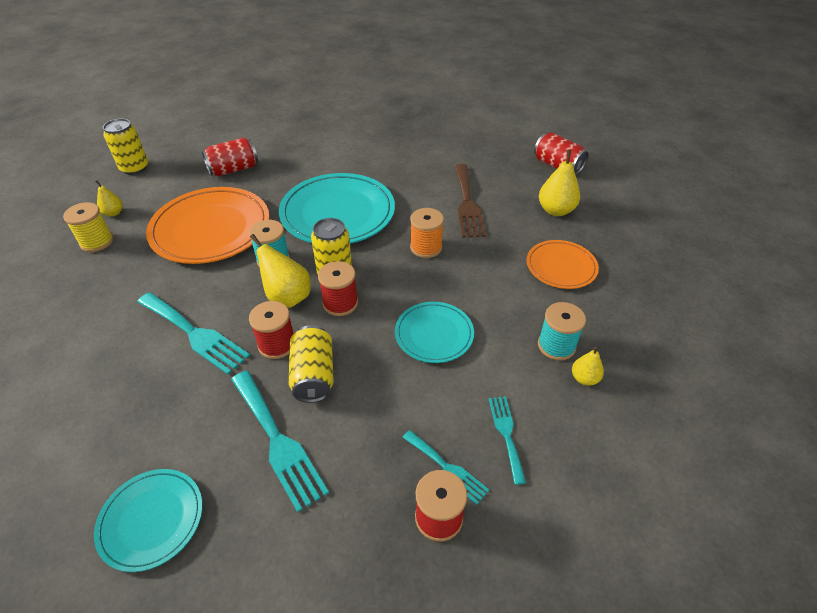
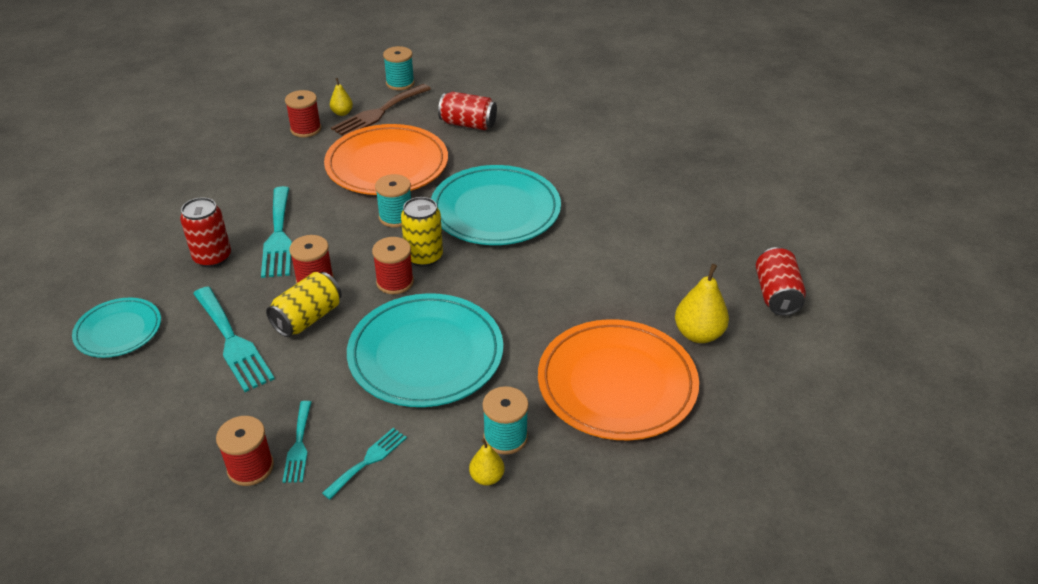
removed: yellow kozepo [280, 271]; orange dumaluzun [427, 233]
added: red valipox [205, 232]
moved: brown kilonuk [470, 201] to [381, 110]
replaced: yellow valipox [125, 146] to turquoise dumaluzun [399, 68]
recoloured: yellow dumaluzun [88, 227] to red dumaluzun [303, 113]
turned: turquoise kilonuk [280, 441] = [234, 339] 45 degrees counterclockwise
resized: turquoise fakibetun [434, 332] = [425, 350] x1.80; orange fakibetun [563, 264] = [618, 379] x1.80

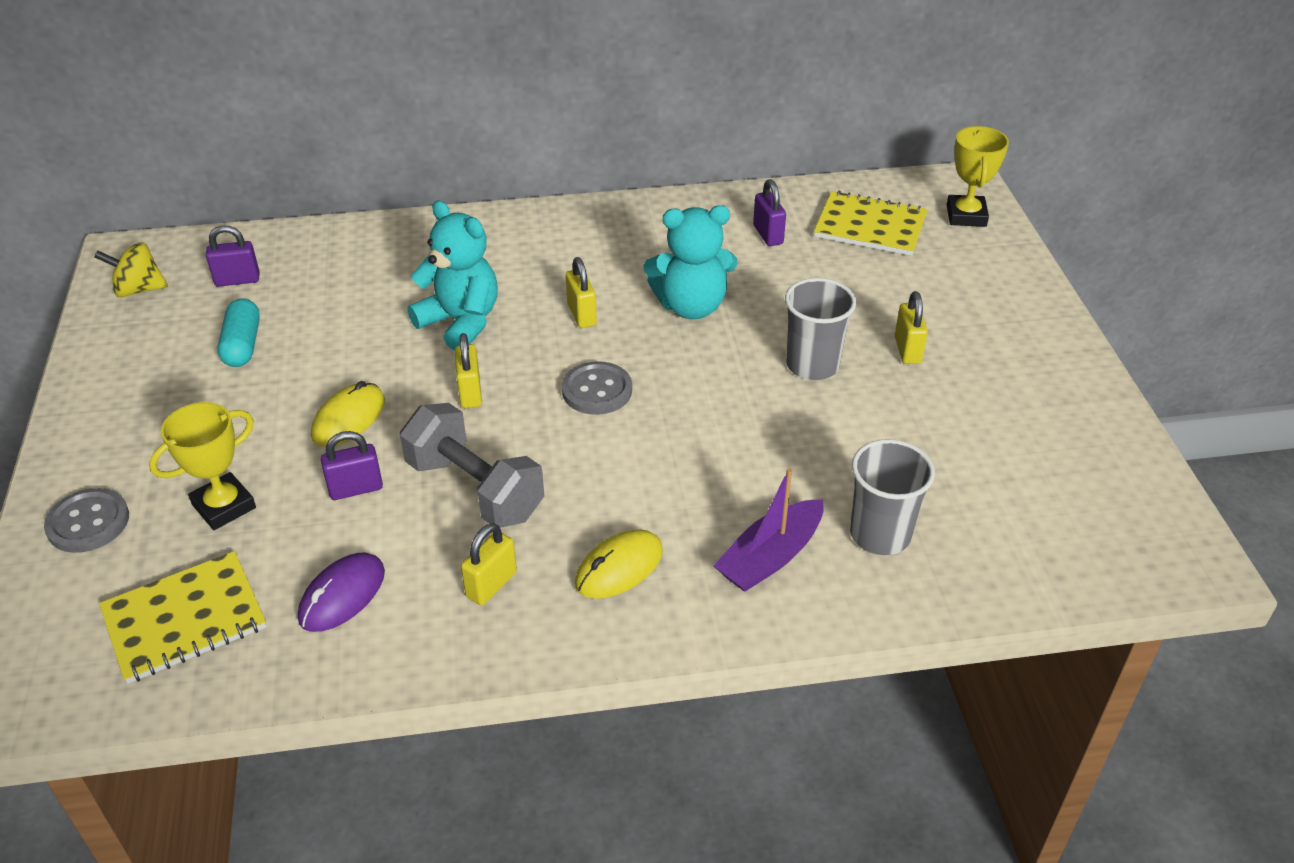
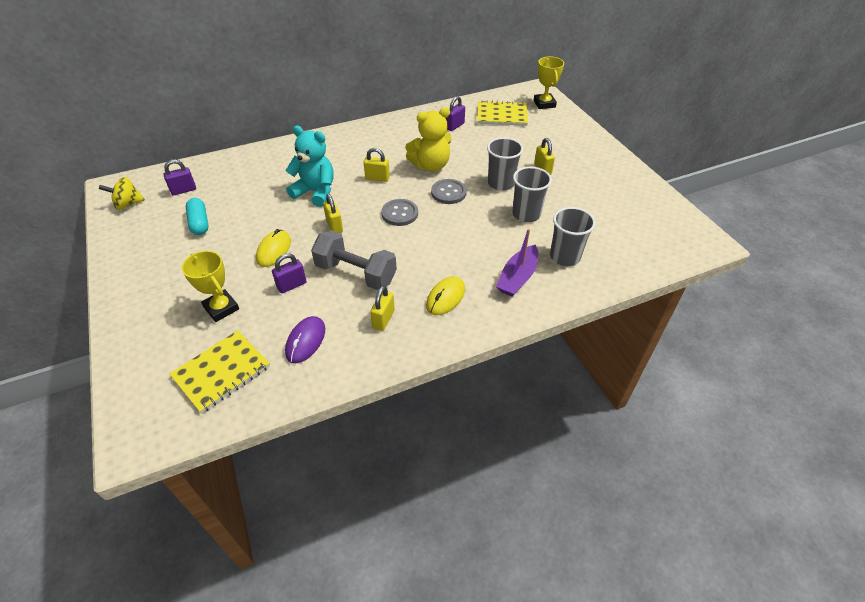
added: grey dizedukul [532, 194]
moved: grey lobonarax [86, 520] to [449, 191]
recoloured: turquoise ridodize [690, 262] to yellow ridodize [428, 139]
turned: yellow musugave [202, 466] = [210, 286] 75 degrees counterclockwise; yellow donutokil [581, 292] = [377, 165] 45 degrees counterclockwise; purple donutokil [769, 212] = [455, 113] 75 degrees clockwise

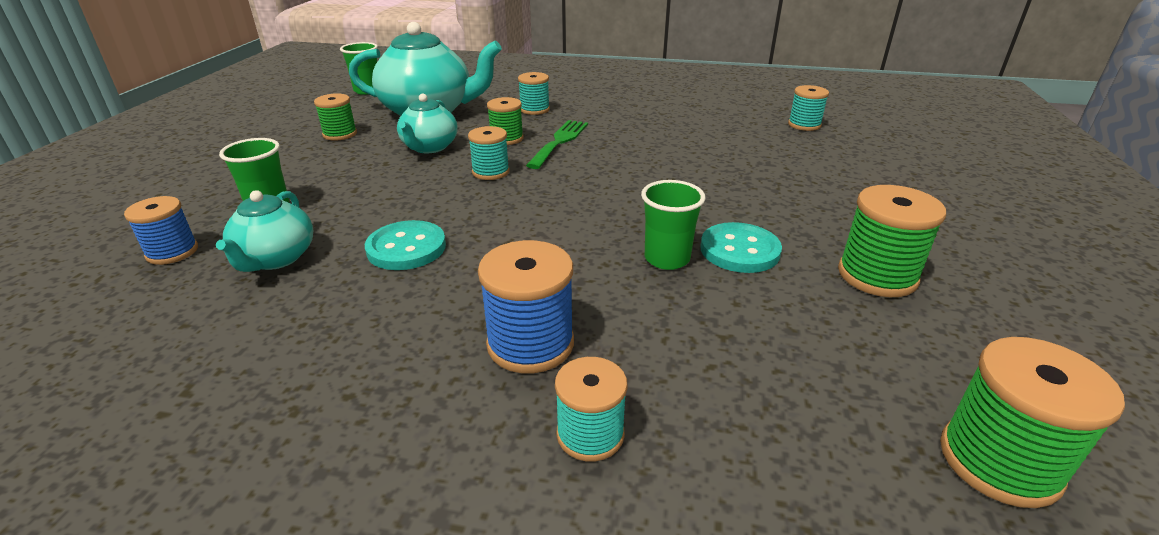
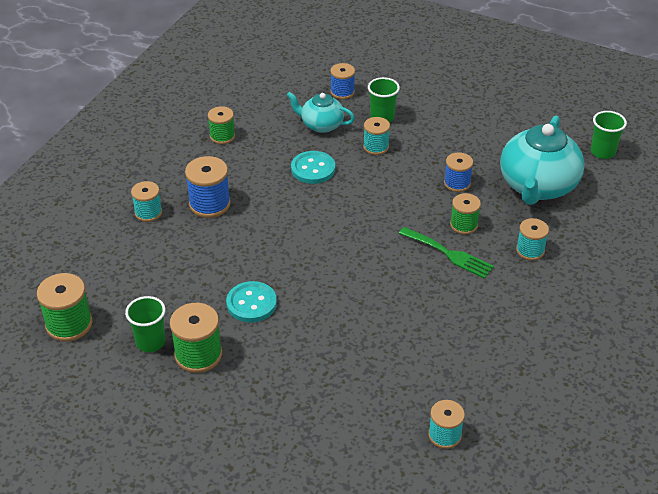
moved: green dizedukul [673, 225] to [145, 324]; green dumaluzun [335, 117] to [221, 125]; turquoise dumaluzun [489, 153] to [376, 136]
replaced: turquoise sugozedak [427, 123] to blue dumaluzun [458, 172]

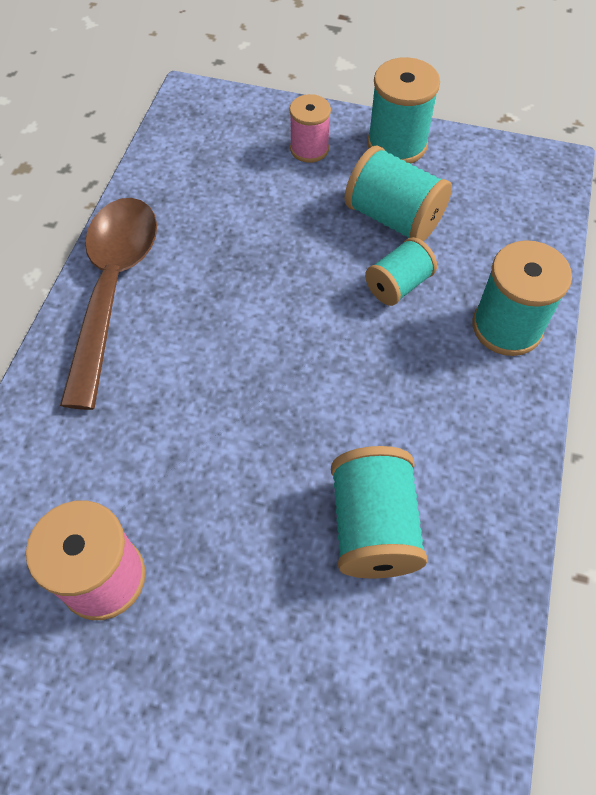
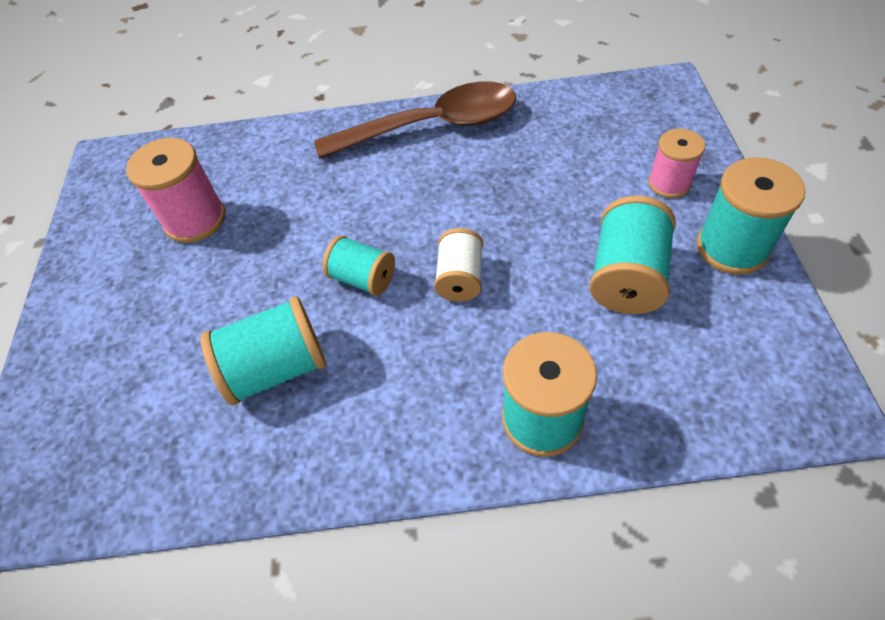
added: white dumaluzun [458, 265]
moved: turquoise dumaluzun [401, 271] to [358, 265]

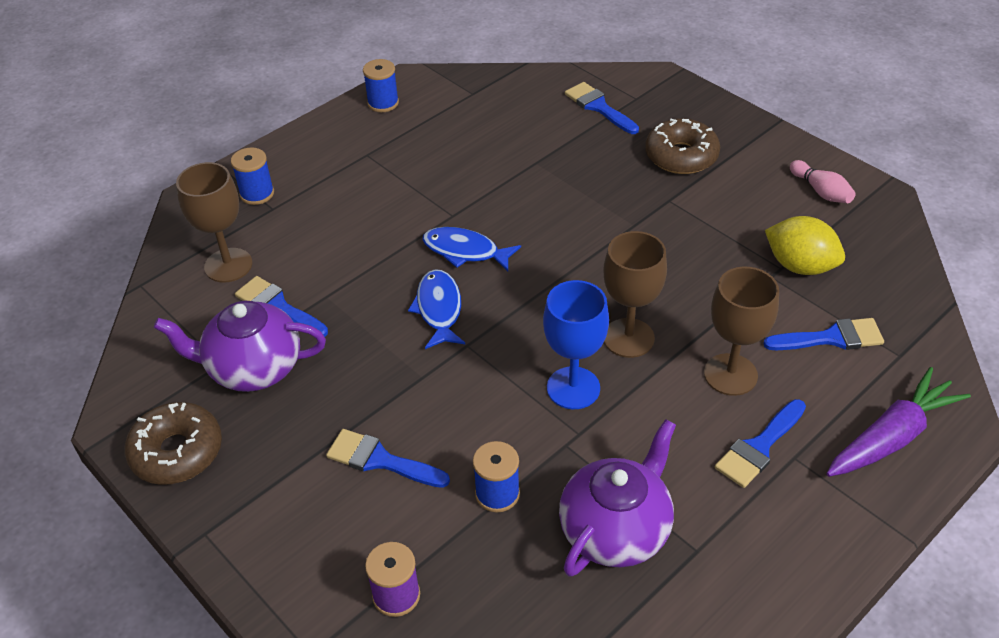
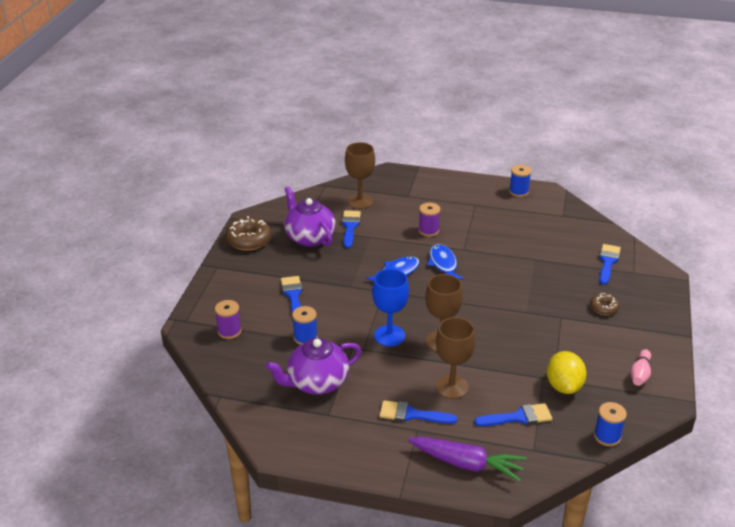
added: purple dumaluzun [429, 219]
moved: blue dumaluzun [252, 176] to [610, 424]
turned: purple sugozedak [617, 498] = [313, 366] 150 degrees clockwise; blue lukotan [823, 334] = [513, 414] 60 degrees counterclockwise
resized: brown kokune [682, 146] = [604, 304] x0.57

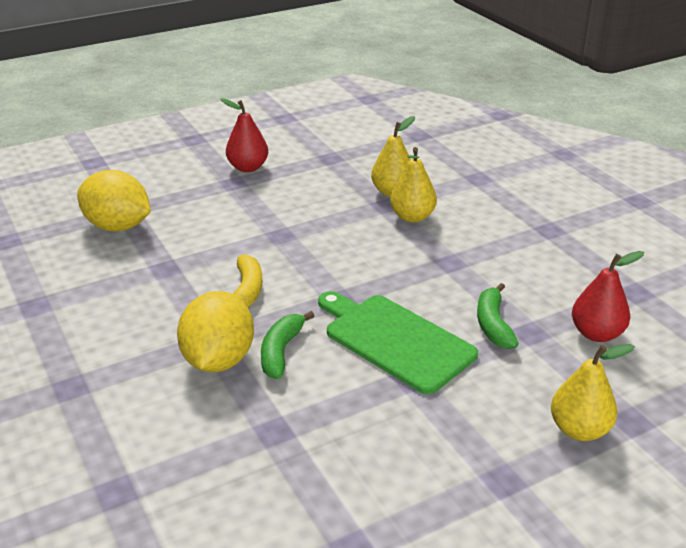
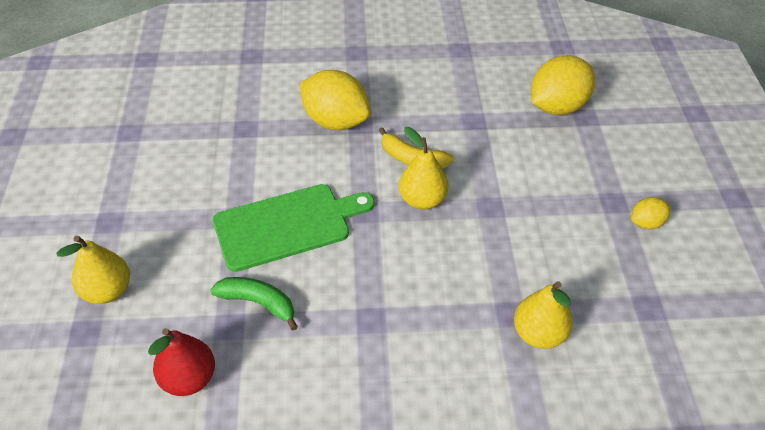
removed: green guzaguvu [287, 345]
moved: yellow kozepo [413, 185] to [423, 168]
replaced: red kozepo [244, 135] to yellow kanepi [651, 213]

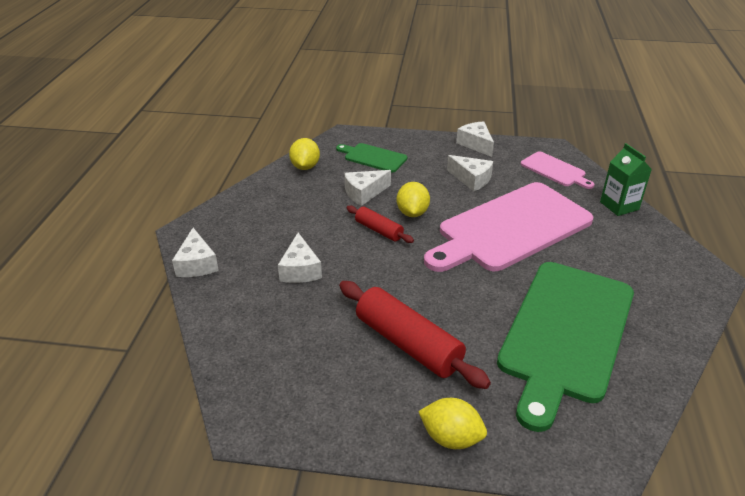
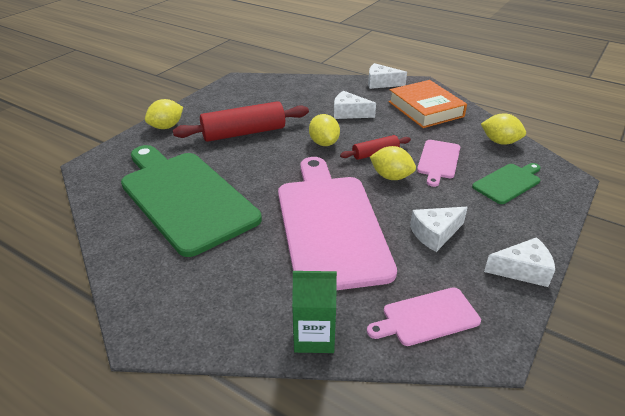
added: yellow kanepi [324, 130]; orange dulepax [427, 104]
replaced: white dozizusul [367, 188] to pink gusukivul [438, 163]

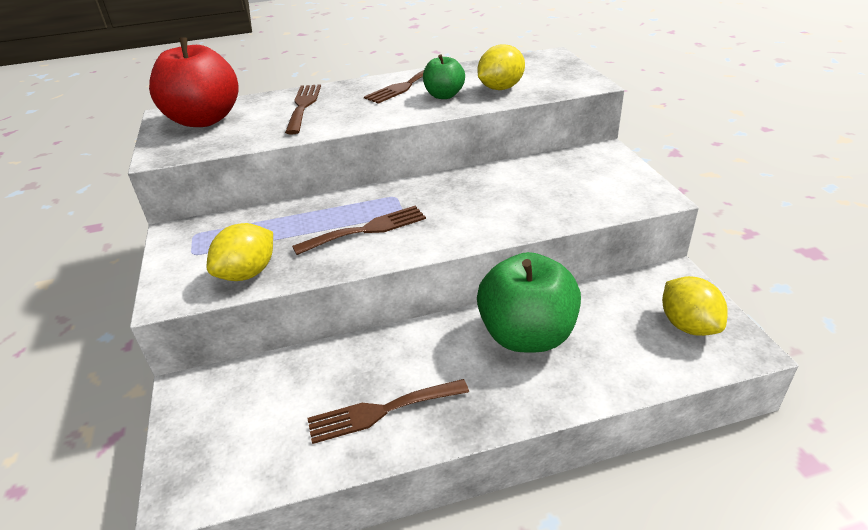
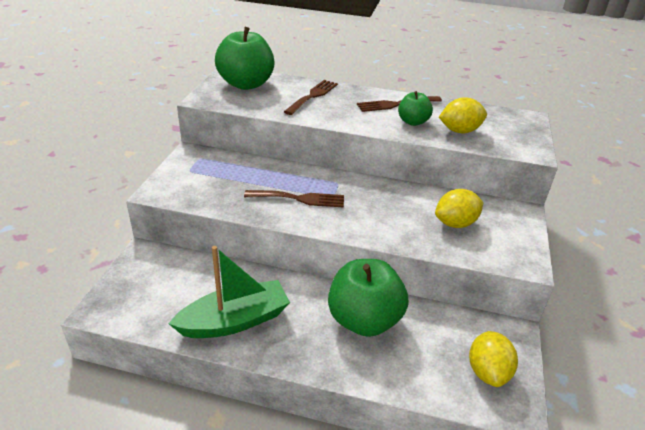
moved: yellow kanepi [240, 252] to [459, 208]
replaced: brown kilonuk [388, 411] to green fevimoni [229, 292]
recoloured: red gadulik [193, 82] to green gadulik [244, 58]

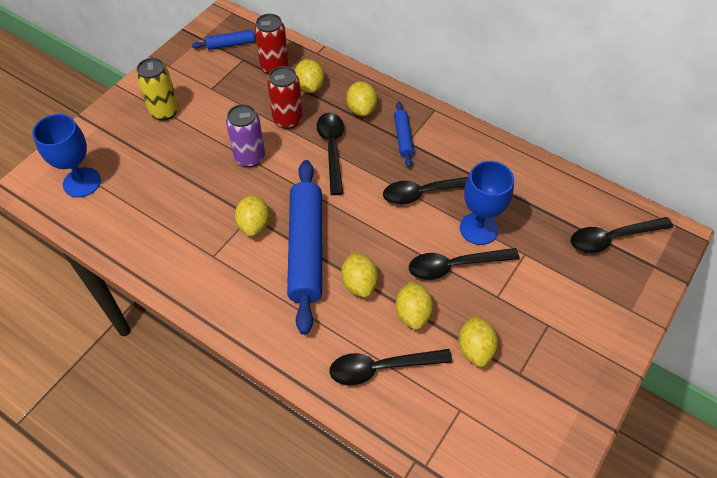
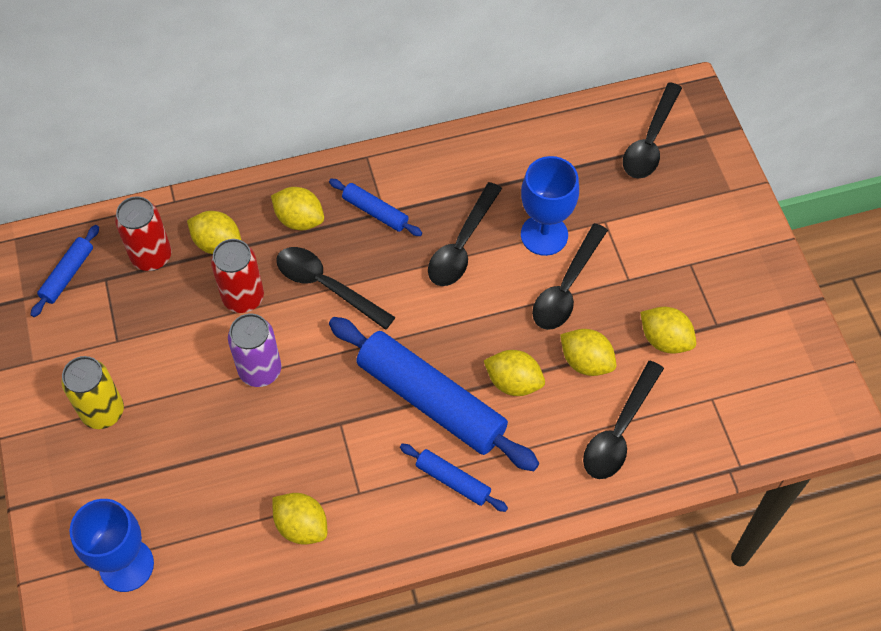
added: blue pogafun [454, 478]
moved: yellow kanepi [252, 215] to [299, 518]

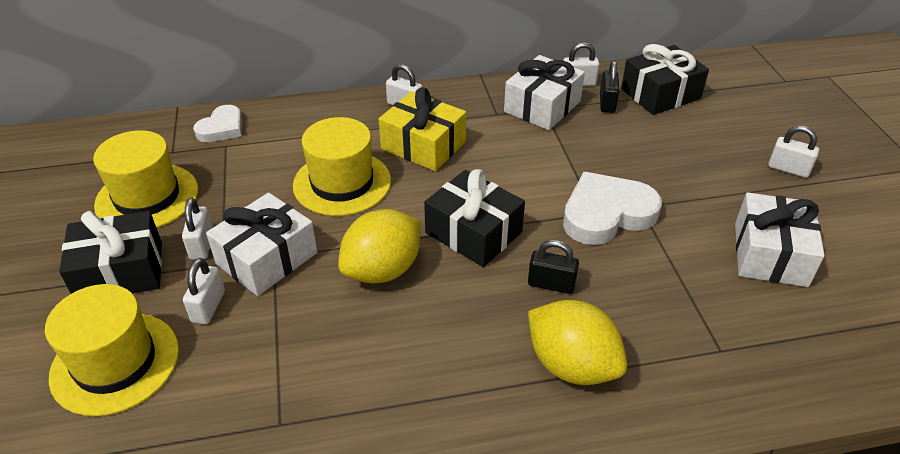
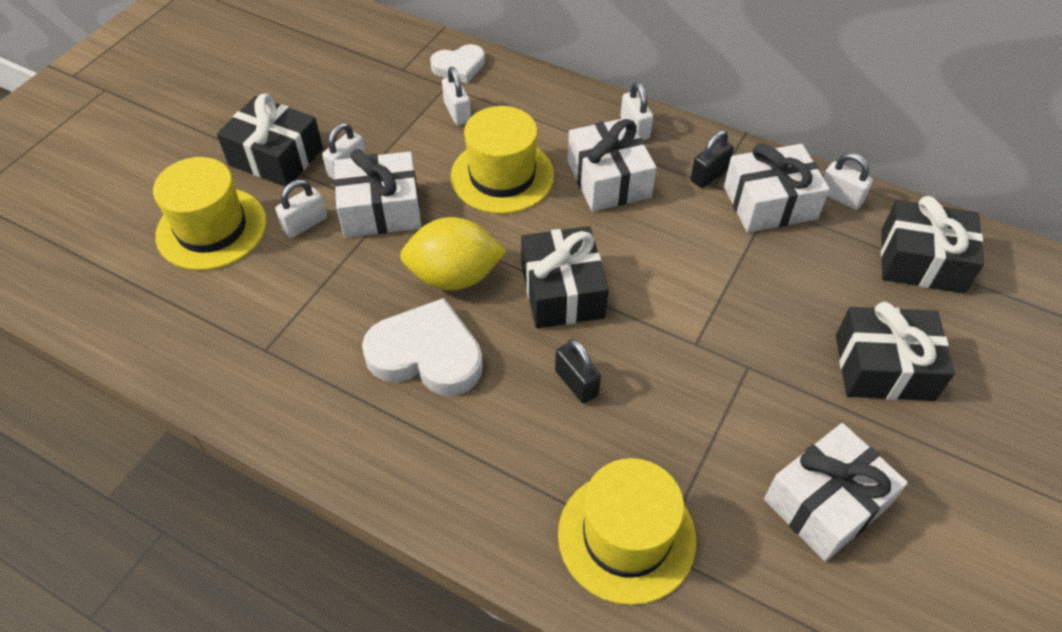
removed: yellow kanepi [577, 342]
added: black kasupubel [895, 351]
moved: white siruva [612, 208] to [422, 347]; white donutokil [793, 152] to [456, 96]; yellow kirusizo [145, 179] to [627, 531]; black donutokil [609, 87] to [712, 159]
recoloured: yellow kasupubel [422, 129] to white kasupubel [612, 164]

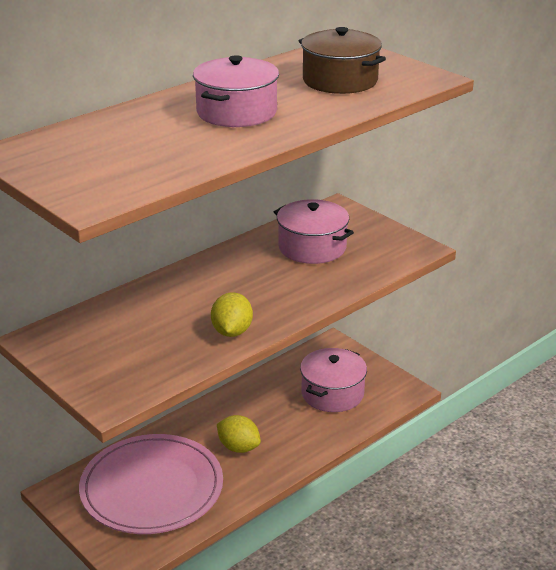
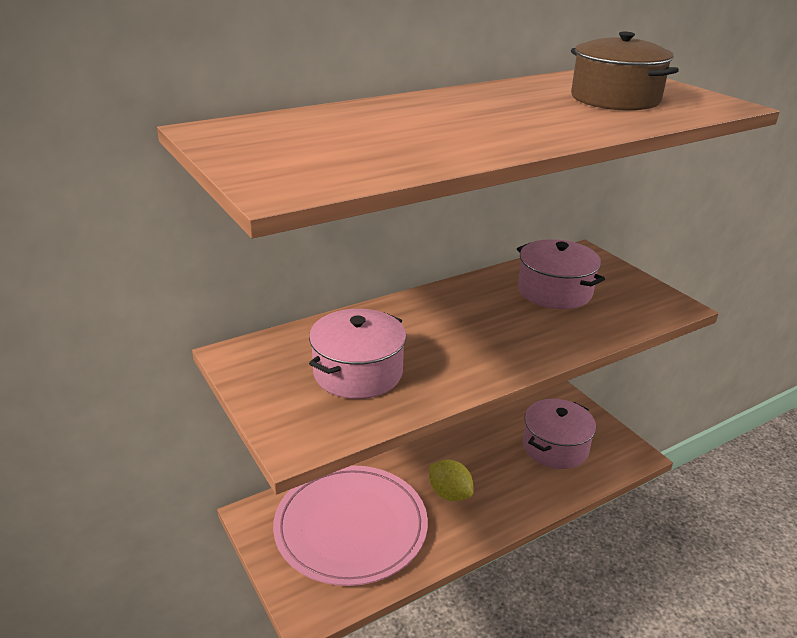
removed: yellow kanepi [232, 314]
moved: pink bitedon [236, 91] to [357, 354]

